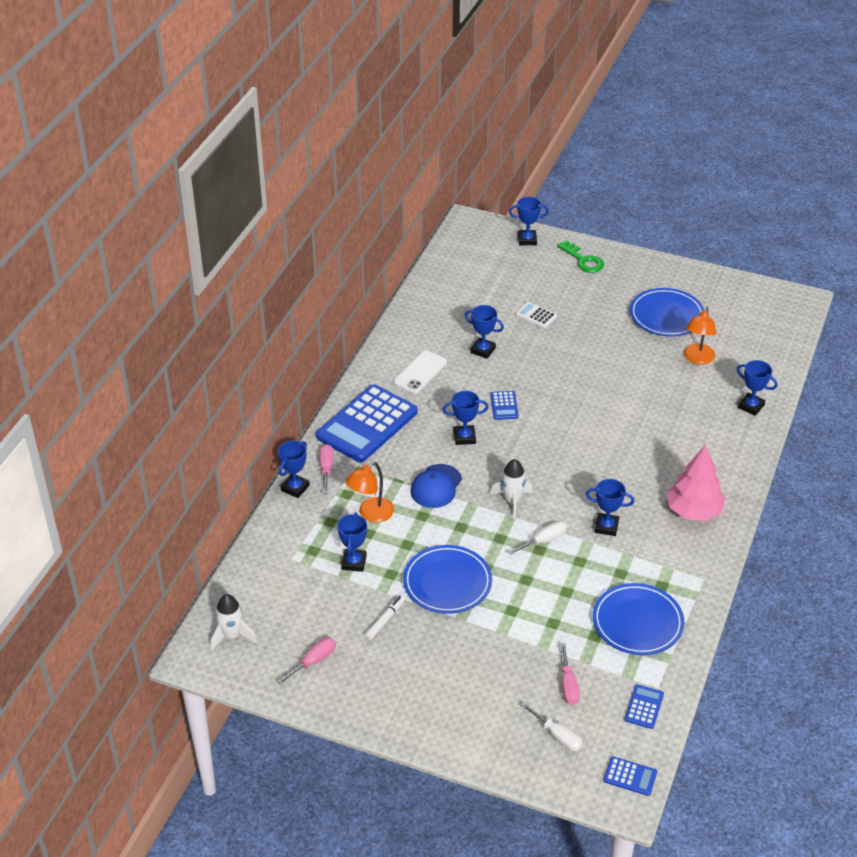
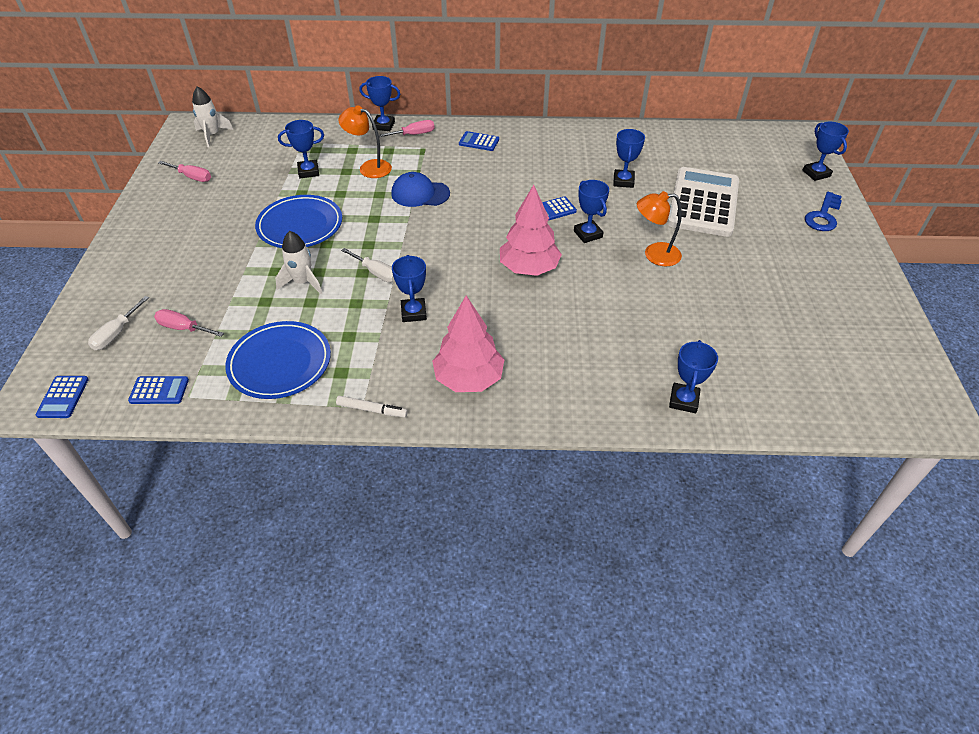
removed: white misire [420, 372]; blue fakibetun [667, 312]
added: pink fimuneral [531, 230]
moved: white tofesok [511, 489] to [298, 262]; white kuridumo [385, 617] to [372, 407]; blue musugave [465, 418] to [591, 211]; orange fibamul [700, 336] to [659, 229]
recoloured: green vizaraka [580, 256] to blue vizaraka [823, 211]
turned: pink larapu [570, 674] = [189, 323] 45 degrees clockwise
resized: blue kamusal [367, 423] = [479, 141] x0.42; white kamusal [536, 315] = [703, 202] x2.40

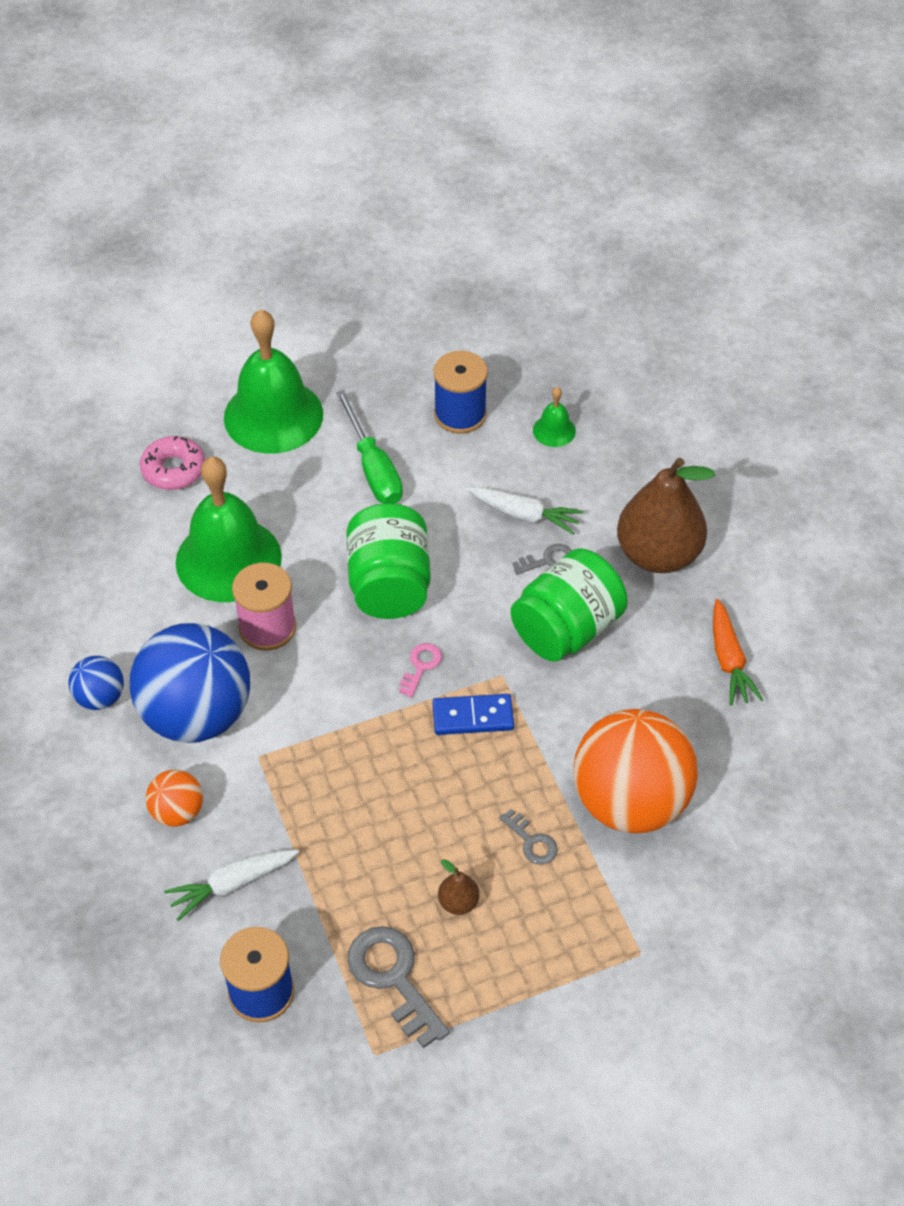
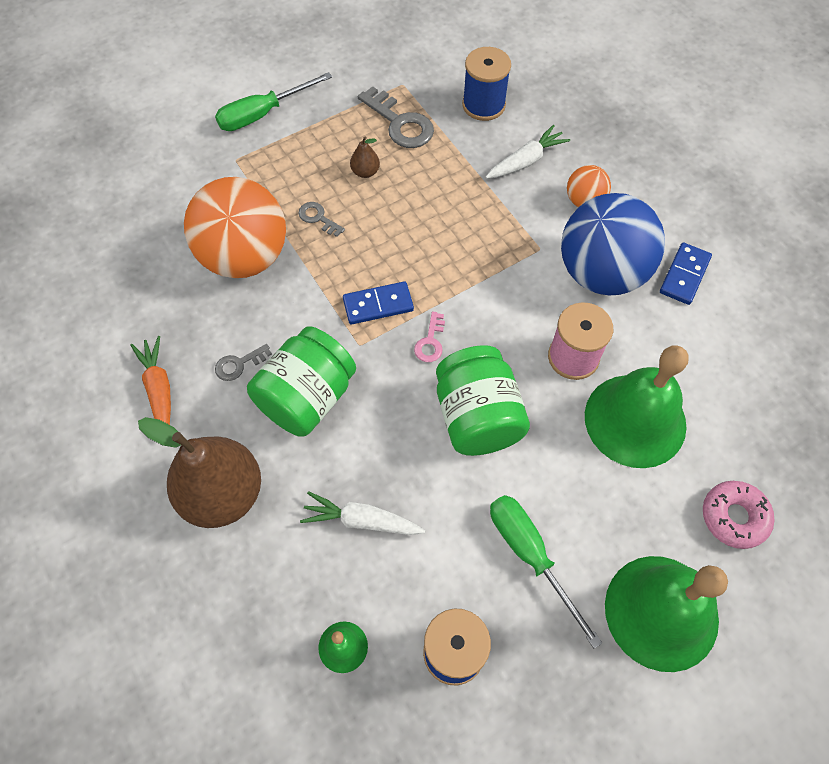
added: green larapu [273, 101]
moved: grey vizaraka [542, 559] to [243, 362]
replaced: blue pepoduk [96, 683] to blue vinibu [686, 273]

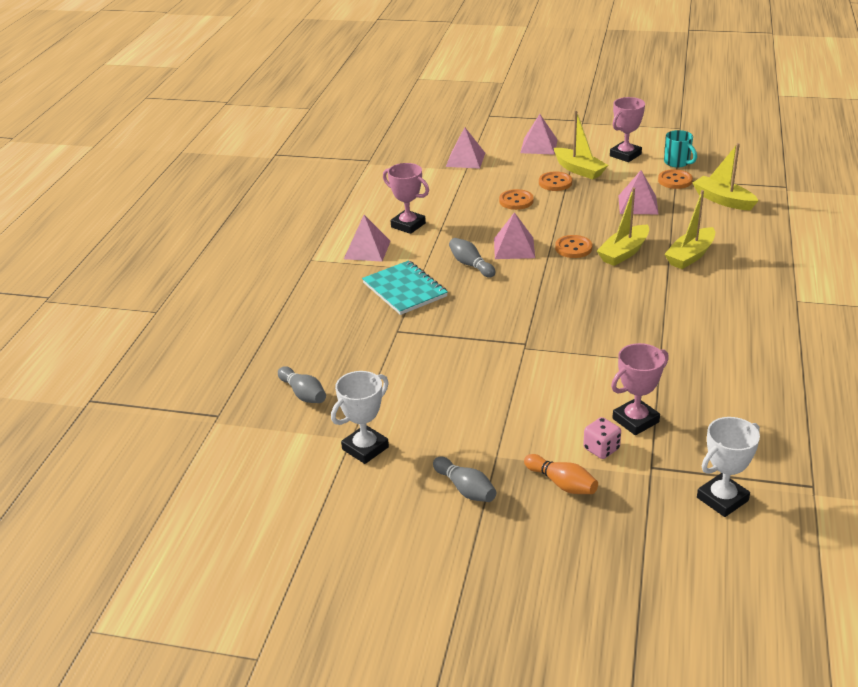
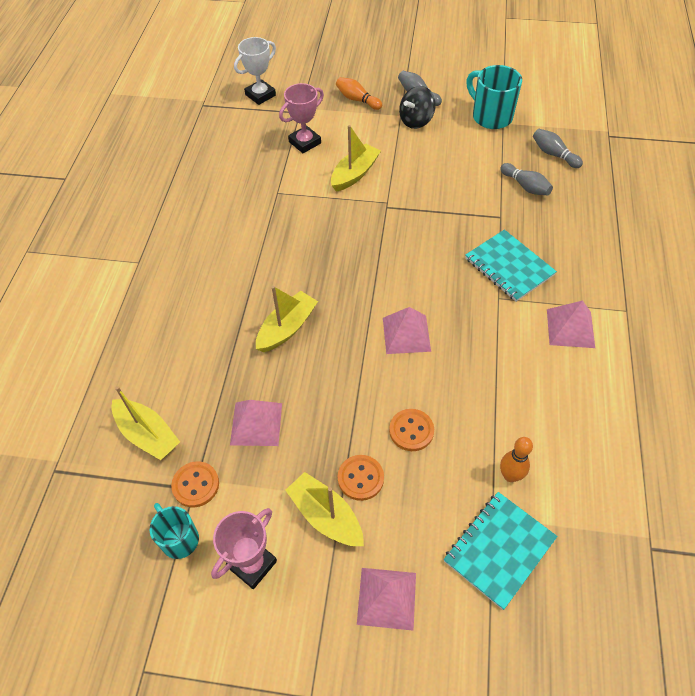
removed: pink musugave [406, 198]; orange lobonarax [573, 246]; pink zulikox [602, 438]
added: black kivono [417, 107]; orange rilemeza [516, 459]
moved: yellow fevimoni [689, 229] to [356, 158]; grey rilemeza [472, 258] to [526, 179]
replaced: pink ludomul [465, 148] to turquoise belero [500, 551]; white musugave [360, 417] to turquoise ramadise [494, 97]

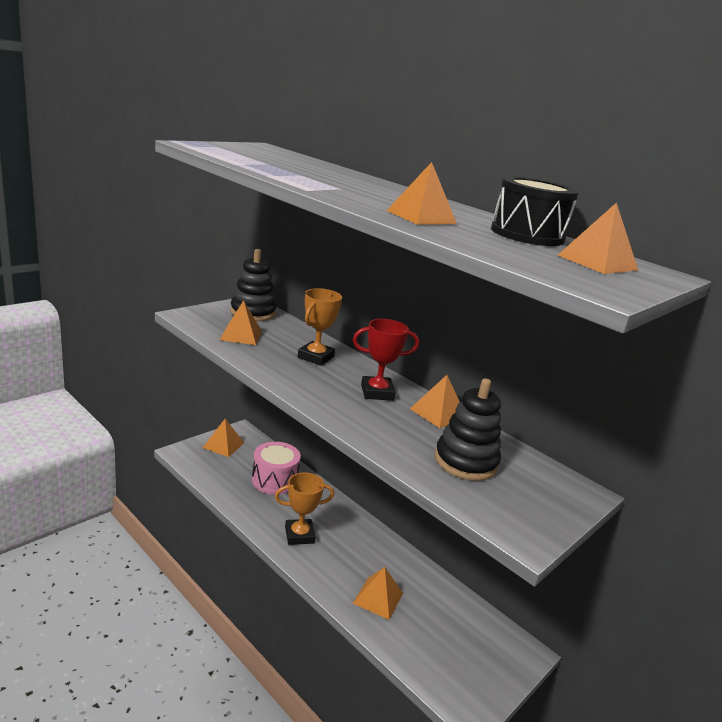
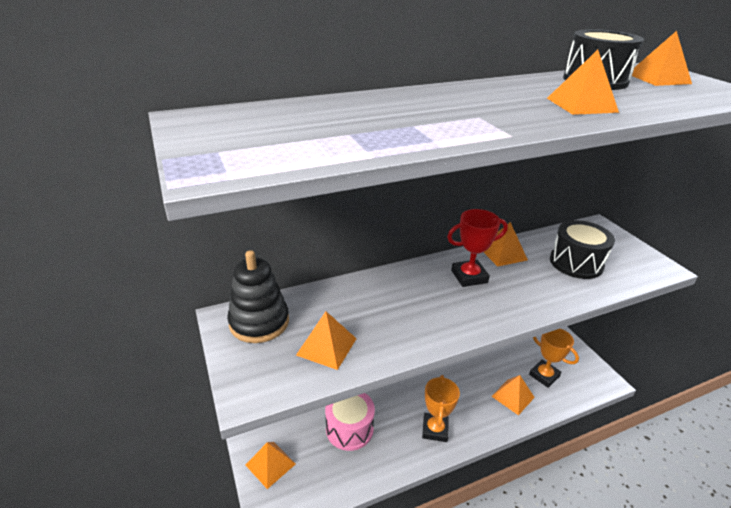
moved: orange musugave [320, 327] to [554, 358]
replaced: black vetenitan [468, 429] to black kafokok [582, 249]
turned: red musugave [386, 360] = [477, 248] 60 degrees clockwise

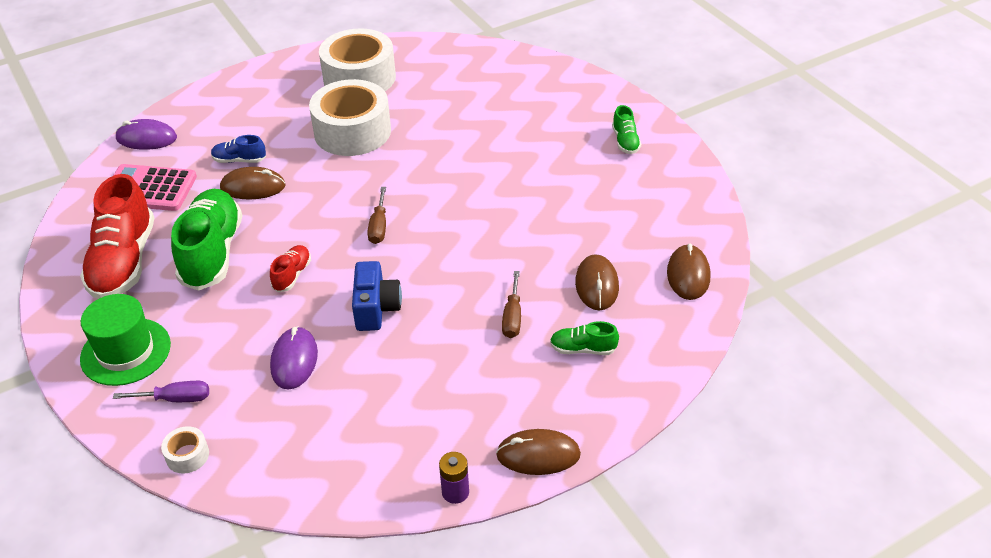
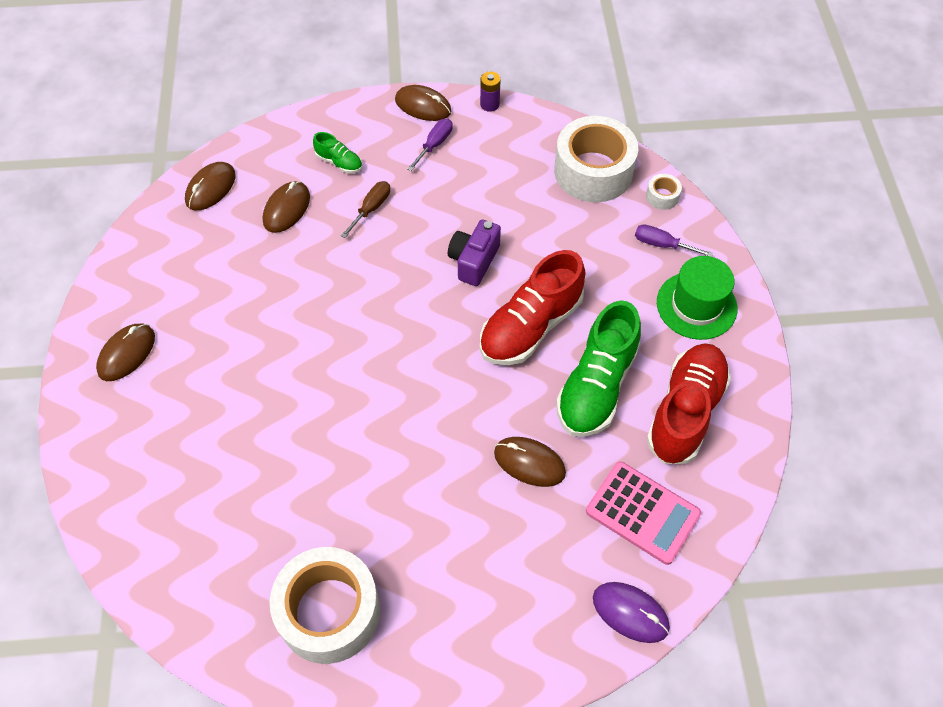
removed: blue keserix [238, 149]; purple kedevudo [294, 357]; brown larapu [376, 215]
added: purple larapu [430, 145]
moved: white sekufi [350, 117] to [596, 159]
replaced: green keserix [626, 129] to brown kedevudo [125, 352]
recoloured: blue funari [377, 296] to purple funari [474, 253]
resized: red keserix [290, 268] = [532, 307] x2.16

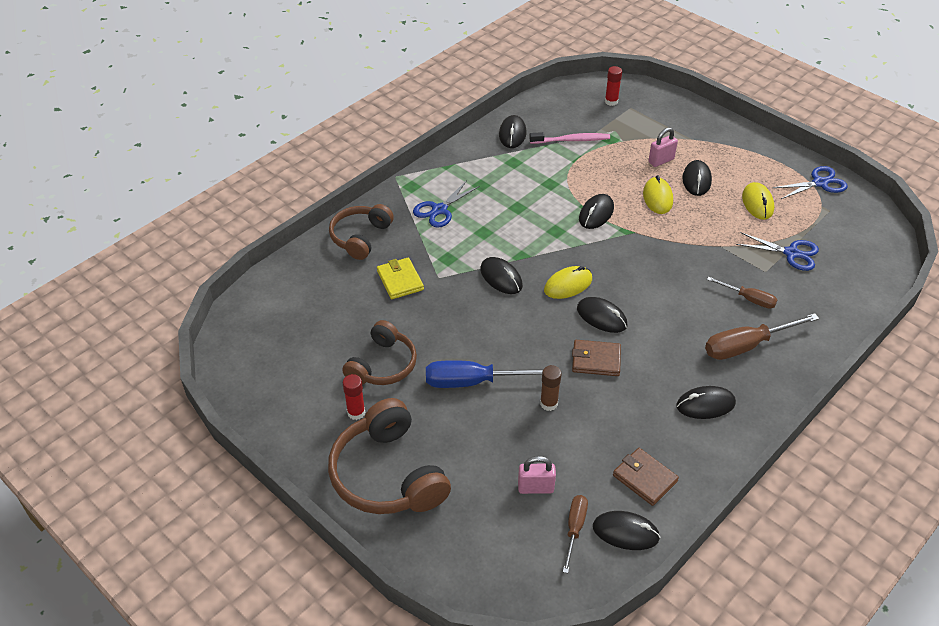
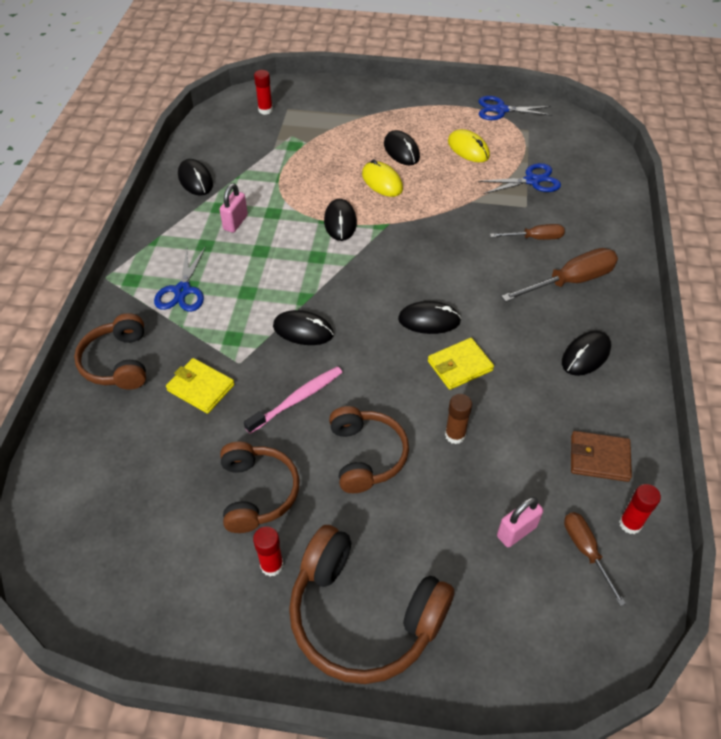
removed: yellow kedevudo [568, 282]
moved: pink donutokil [663, 147] to [233, 208]; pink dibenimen [569, 138] to [293, 400]
replaced: blue larapu [484, 374] to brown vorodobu [369, 449]; black kedevudo [626, 530] to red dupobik [640, 509]
recoloured: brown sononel [596, 358] to yellow sononel [461, 364]
turned: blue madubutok [810, 182] = [515, 108] 120 degrees counterclockwise; brown larapu [762, 336] = [559, 275] 150 degrees counterclockwise

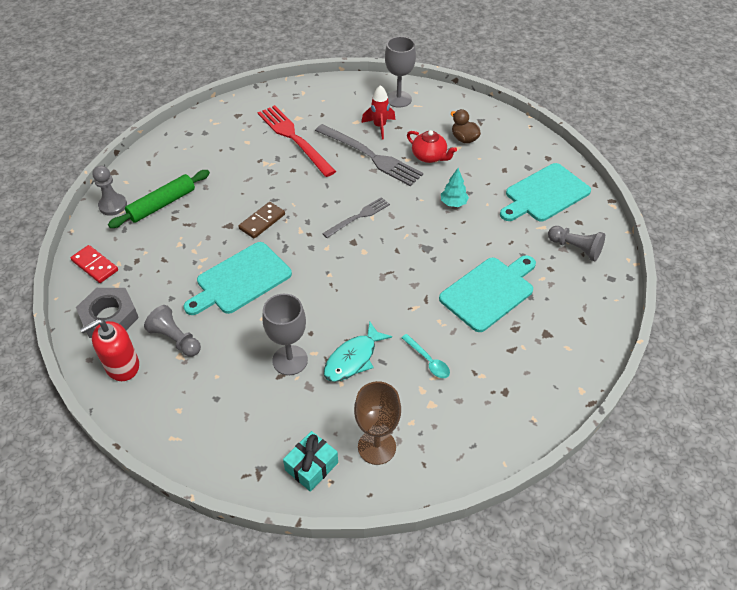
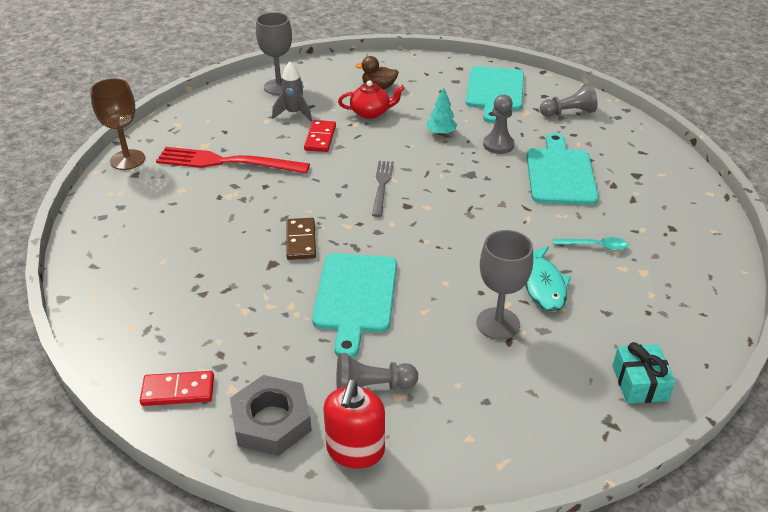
removed: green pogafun [159, 199]
moved: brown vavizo [377, 423] to [117, 124]; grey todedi [109, 191] to [498, 124]
replaced: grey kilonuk [369, 155] to red vinibu [320, 136]
recoloured: red tofesok [378, 112] to grey tofesok [292, 91]

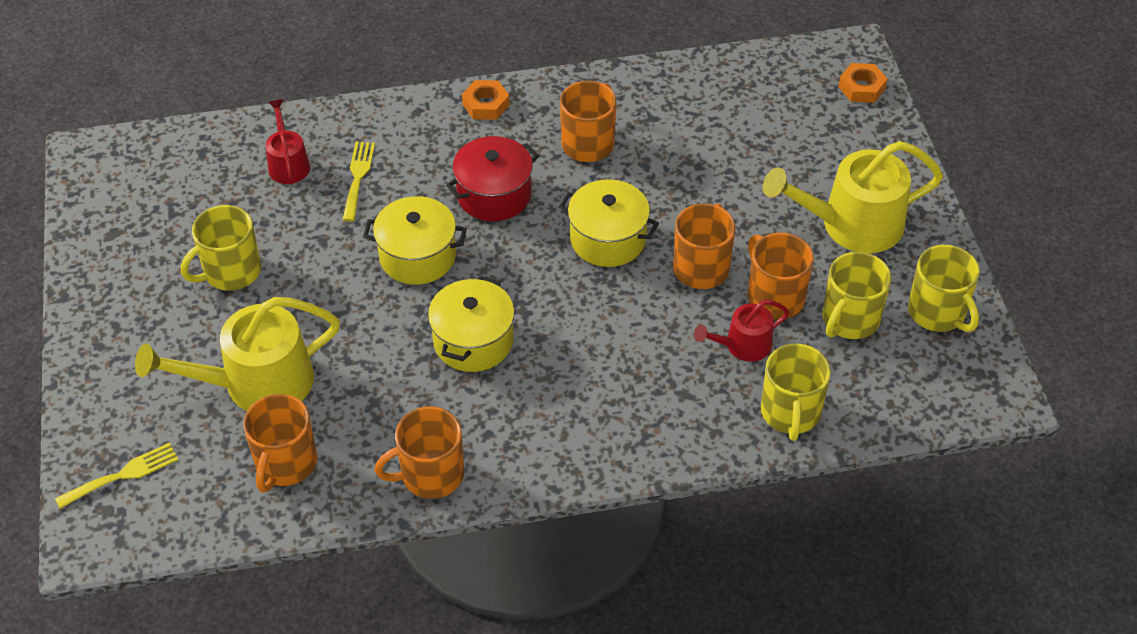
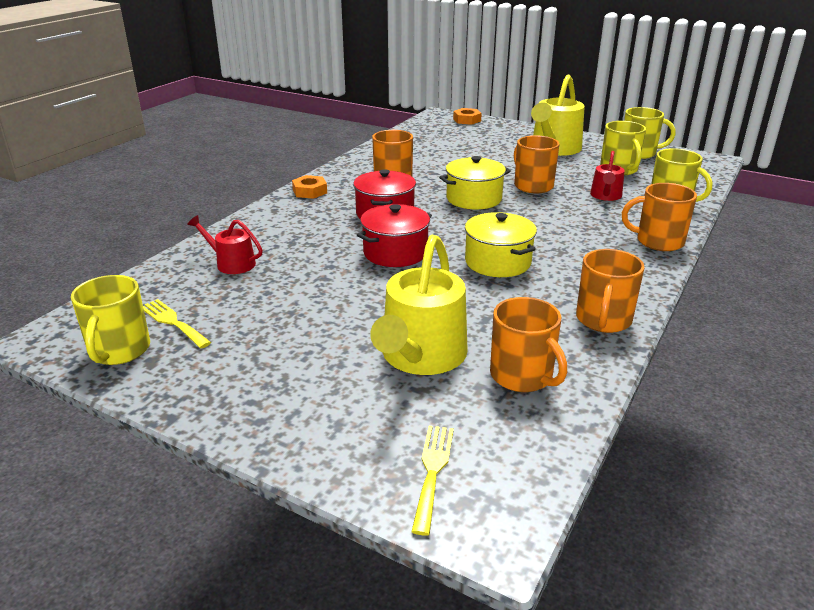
moved: yellow ramadise [221, 248] to [110, 320]; yellow kilonuk [358, 182] to [177, 323]; orange ramadise [781, 276] to [659, 217]
recoloured: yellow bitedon [415, 240] to red bitedon [394, 235]

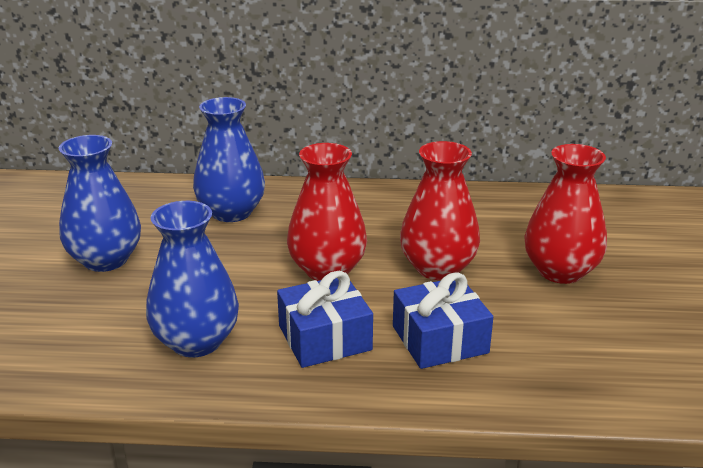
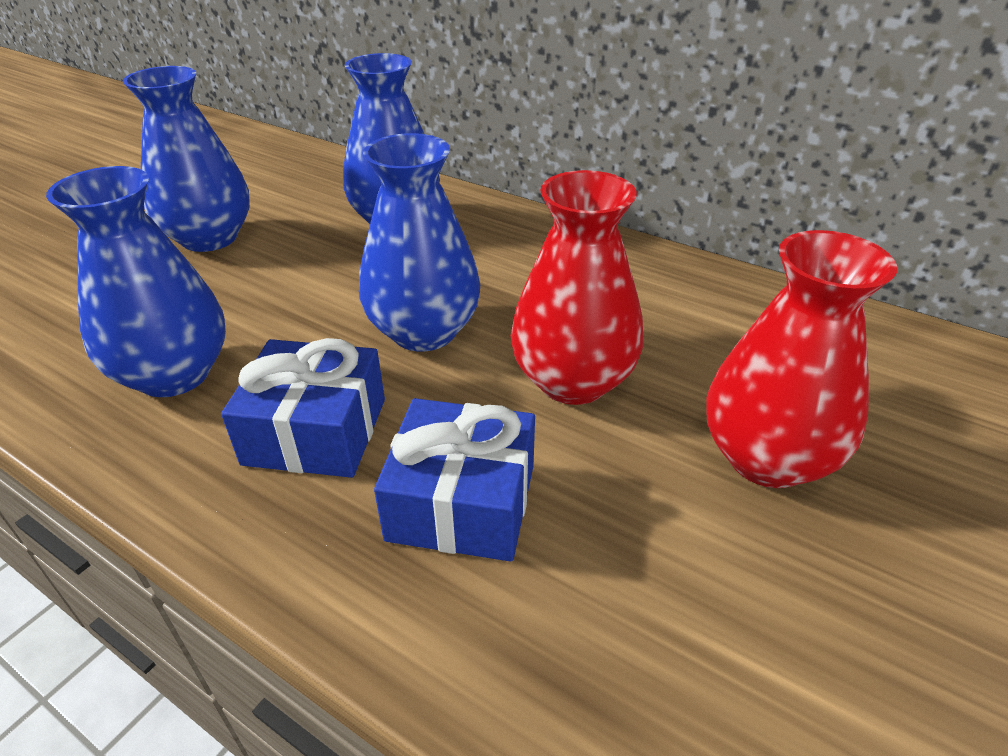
recoloured: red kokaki [327, 212] to blue kokaki [419, 242]

